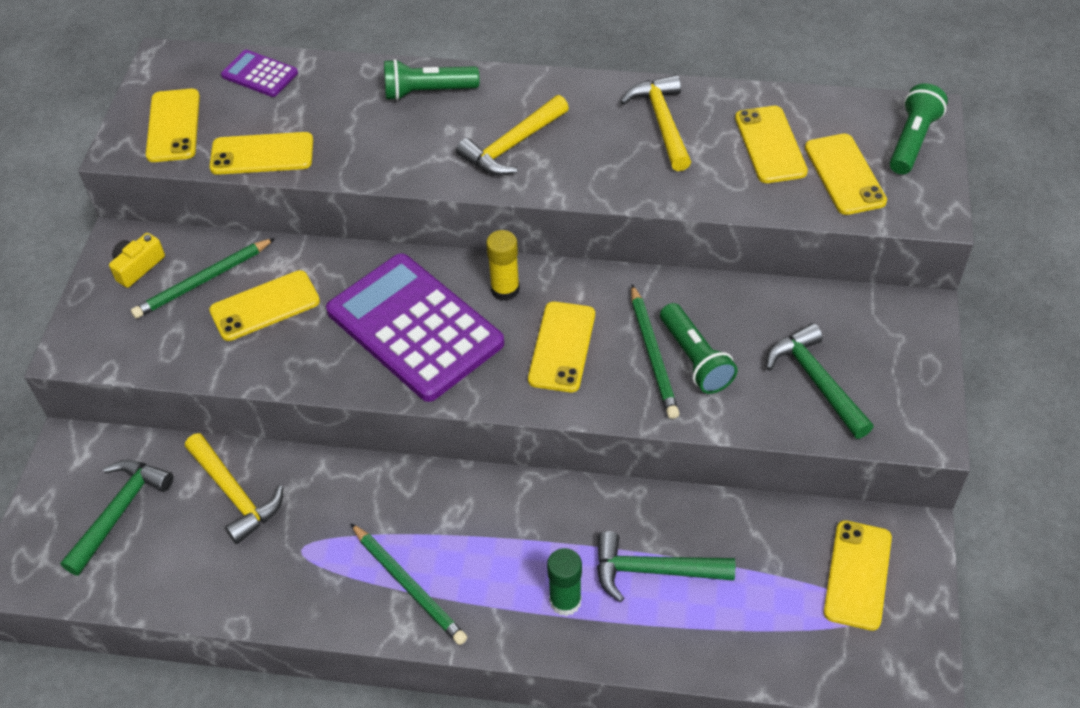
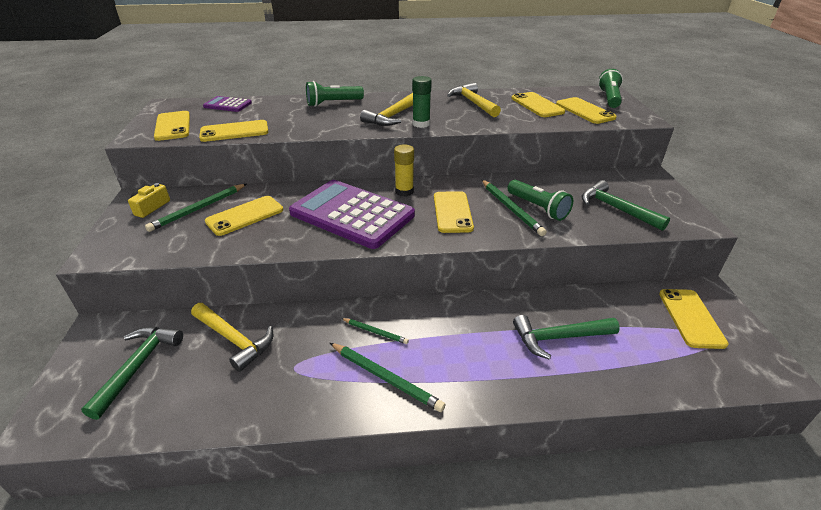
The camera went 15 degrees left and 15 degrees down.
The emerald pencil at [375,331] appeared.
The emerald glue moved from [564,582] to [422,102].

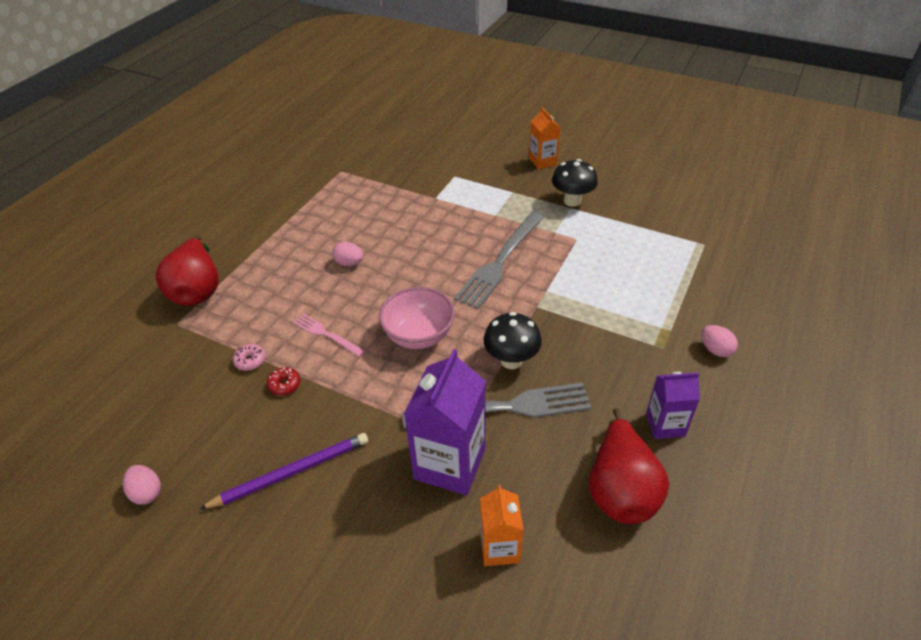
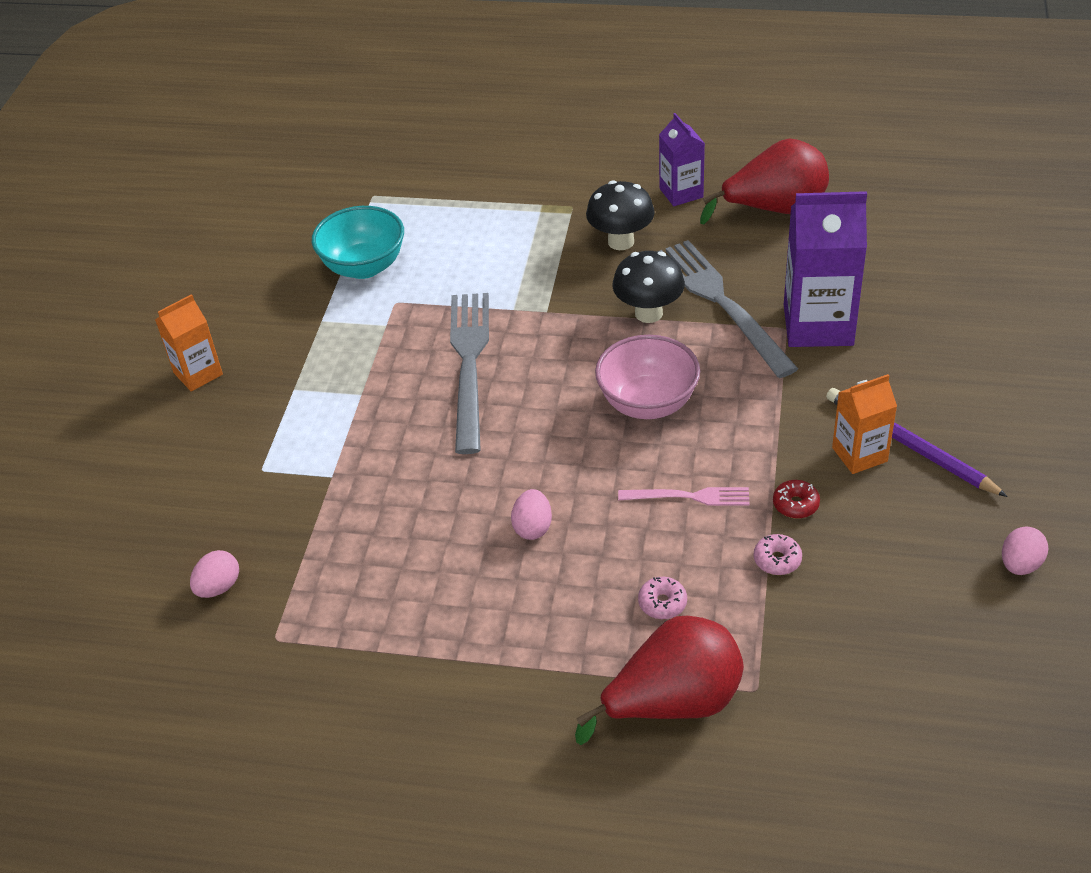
The camera went 105 degrees left and 0 degrees up.
The rose-pink egg moved from [719,341] to [214,574].
The aqua serving bowl at [358,242] appeared.
The gray dinner fork at [499,260] turned 105 degrees counterclockwise.
The jet-black fungus moved from [575,183] to [620,215].
The rose-pink dinner fork at [329,335] turned 105 degrees counterclockwise.
The rose-pink glazed donut at [662,598] appeared.
The bright orange juice carton moved from [501,525] to [864,424].

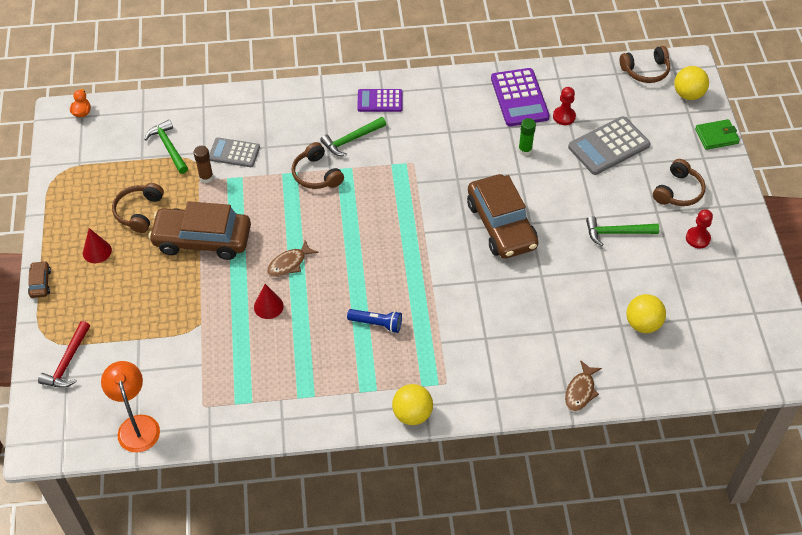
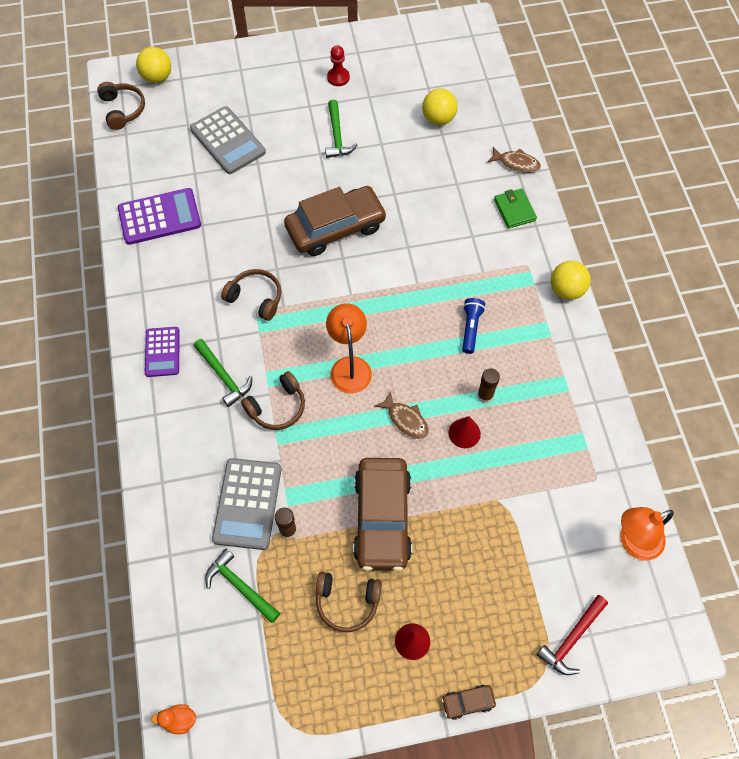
The camera went 95 degrees left and 10 degrees up.
The emerald hammer at [166,147] turned 75 degrees clockwise.
The gray calculator at [234,152] changed to 1.56 times the size.
The dark brown headphones moved from [679,182] to [251,295].
The bright orange lamp at [349,348] appeared.
The dark brown glue at [488,385] appeared.
The emerald wallet moved from [717,134] to [515,209].
The scarlet hammer at [64,354] turned 120 degrees clockwise.
The emerald glue at [527,137] disappeared.
The scarlet chess pawn at [564,106] disappeared.

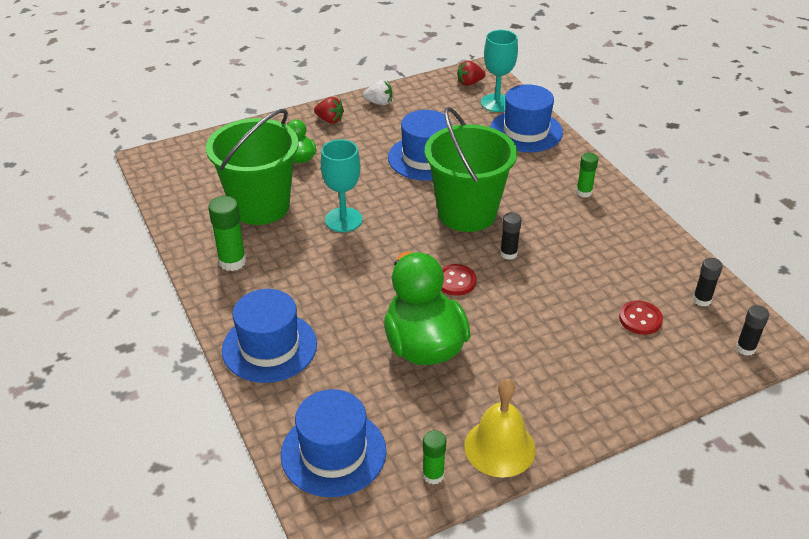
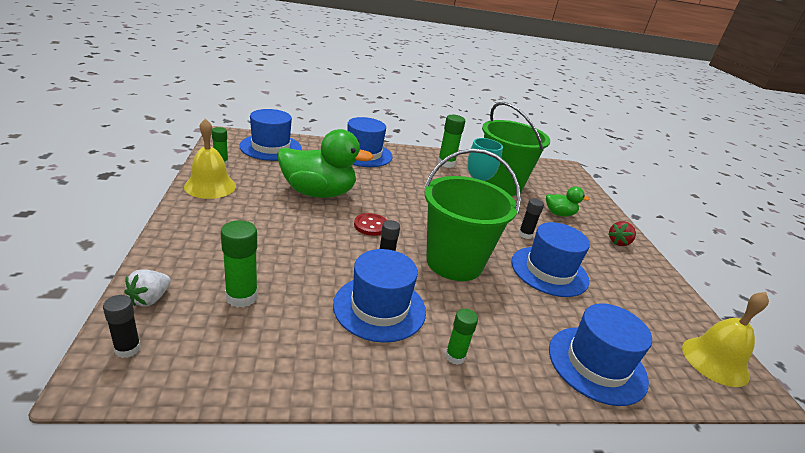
The camera went 105 degrees right and 10 degrees down.
The snow-white berry moved from [377,93] to [147,287].
The scarlet button at [641,318] was replaced by the emerald glue at [239,264].
The cobalt hat at [379,296] appeared.
The jet-black glue moved from [708,282] to [531,218].
The scarlet berry at [471,73] was replaced by the bright yellow bell at [725,339].
The aqua chalice at [499,71] disappeared.

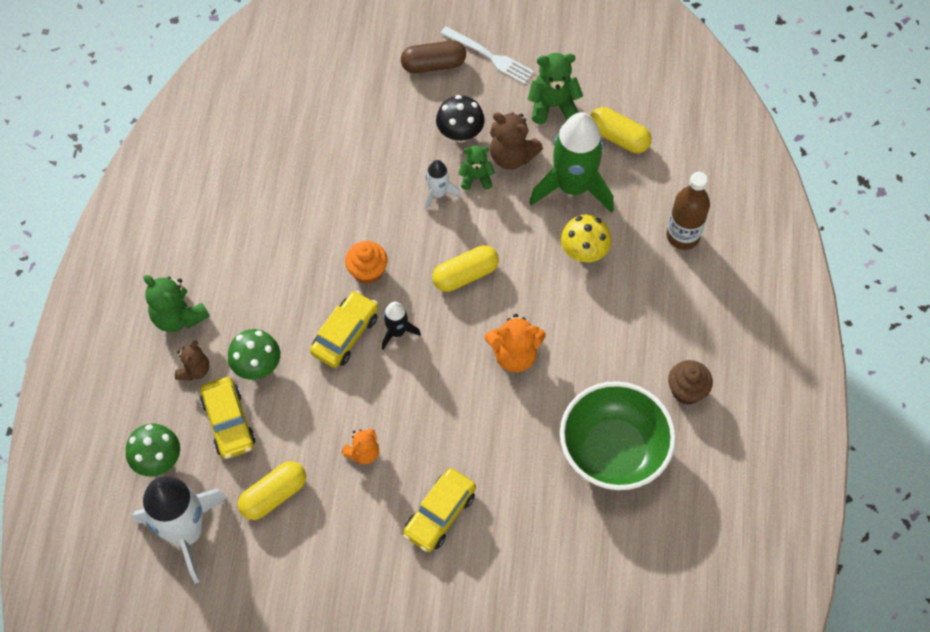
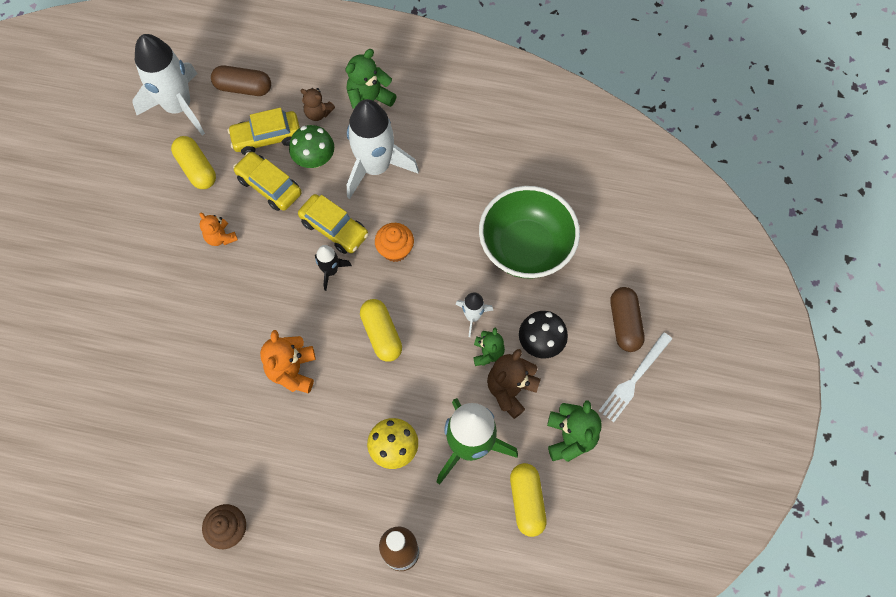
The camera went 95 degrees right and 5 degrees up.
The emerald fungus at [153,450] was replaced by the dark brown pill at [241,80].
The bright yellow toy car moved from [439,510] to [267,181].
The snow-white toy rocket at [383,149] appeared.
The emerald serving bowl moved from [618,435] to [529,232].
The bright yellow pill at [621,130] turned 45 degrees counterclockwise.

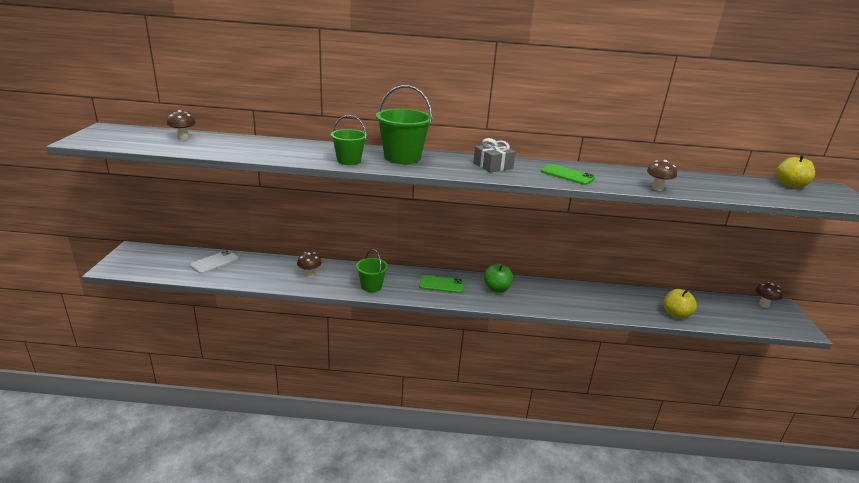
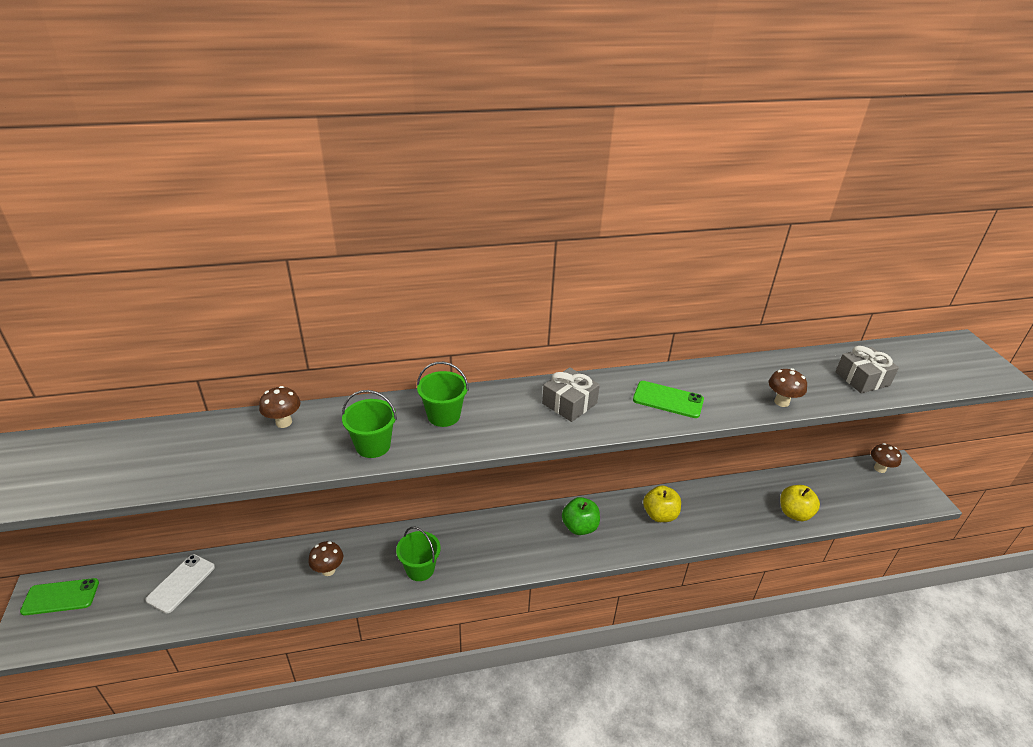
The camera went 15 degrees left and 10 degrees up.
The emerald phone moved from [441,284] to [59,597].
The dark brown fungus moved from [181,125] to [280,407].
The emerald pail at [404,124] changed to 0.62 times the size.
The bright yellow toy apple moved from [795,172] to [662,503].
The gray gift at [867,369] appeared.

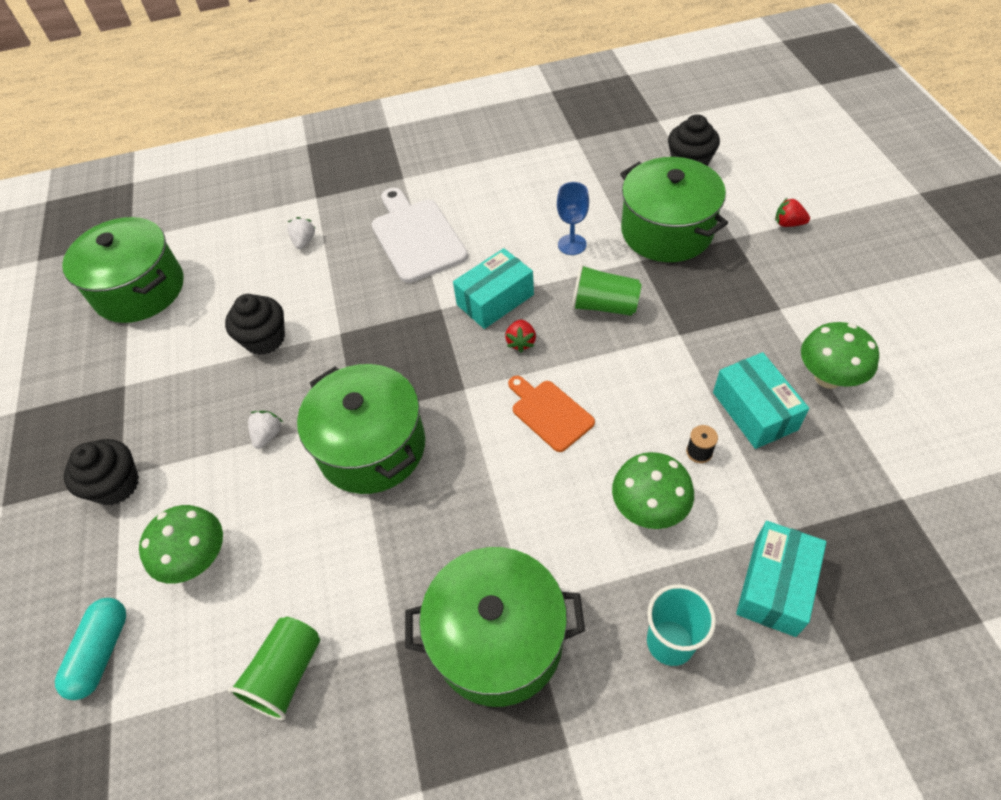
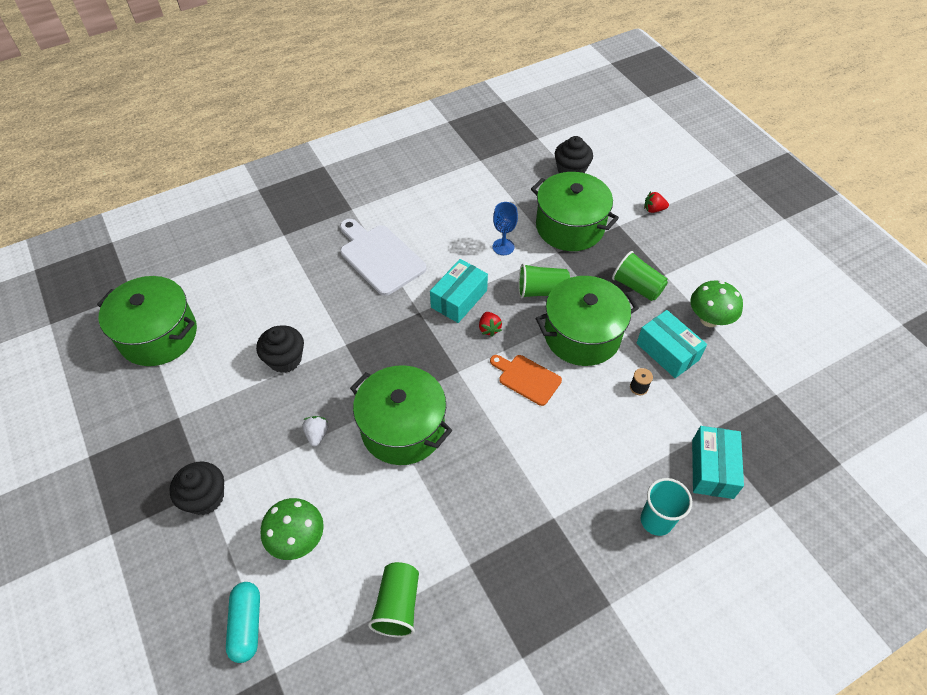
The camera went 20 degrees left and 0 degrees up.
The emerald stockpot moved from [495,627] to [587,321].
The emerald cup at [640,276] appeared.
The snow-white berry at [301,233] disappeared.
The emerald fungus at [653,490] disappeared.

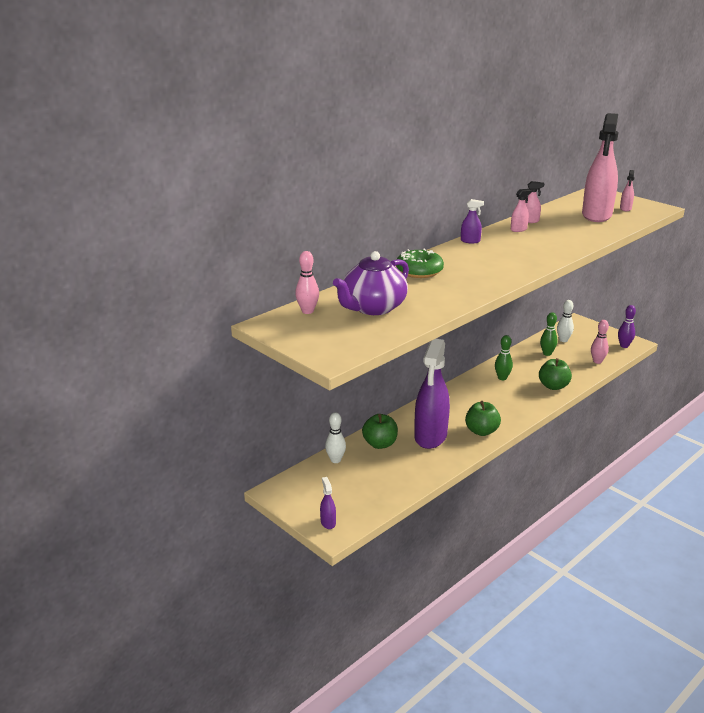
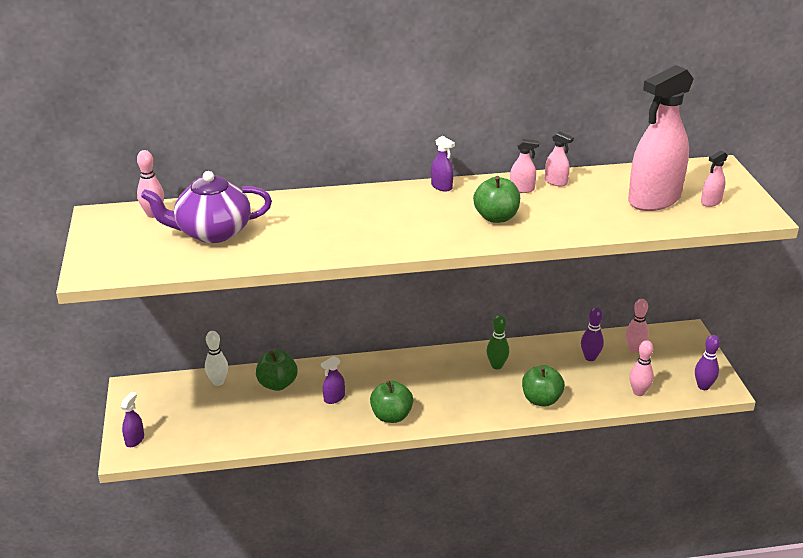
The camera went 35 degrees right and 5 degrees up.
The royal purple spray bottle at [432,394] changed to 0.40 times the size.
The emerald toy apple at [496,199] appeared.
The emerald skittle at [549,334] became the royal purple skittle at [592,334].
The snow-white skittle at [565,321] became the rose-pink skittle at [637,326].
The emerald glazed donut at [420,263] disappeared.

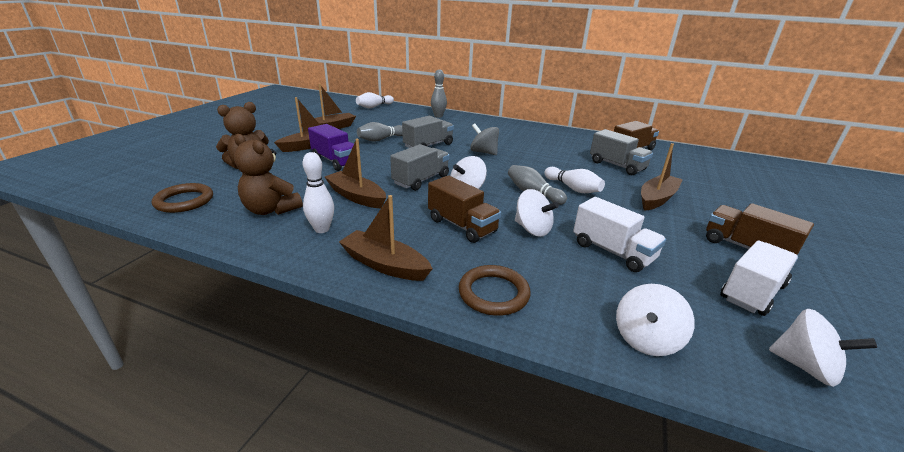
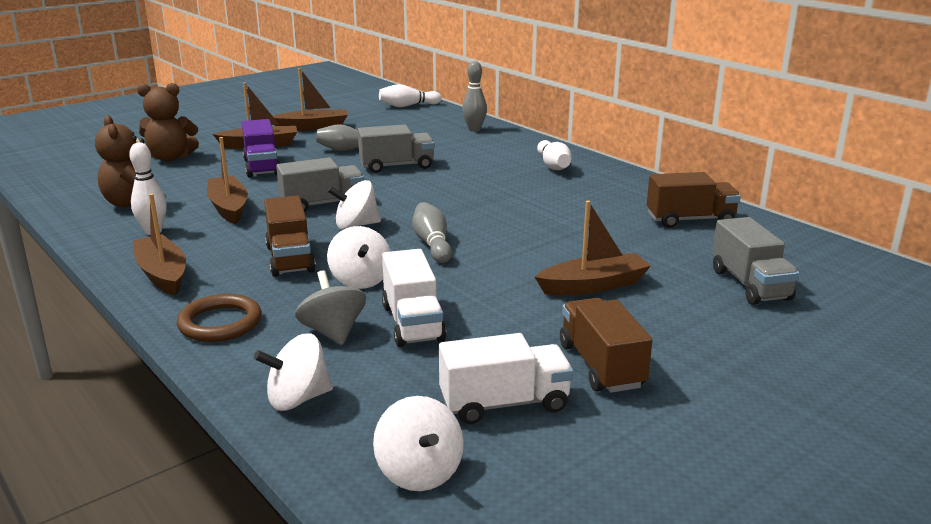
The camera went 30 degrees right and 5 degrees down.
The gray toy top moved from [484,139] to [330,307].
The snow-white skittle moved from [574,180] to [554,155].
The gray truck moved from [621,152] to [756,261].
The dark brown torus at [182,198] disappeared.

